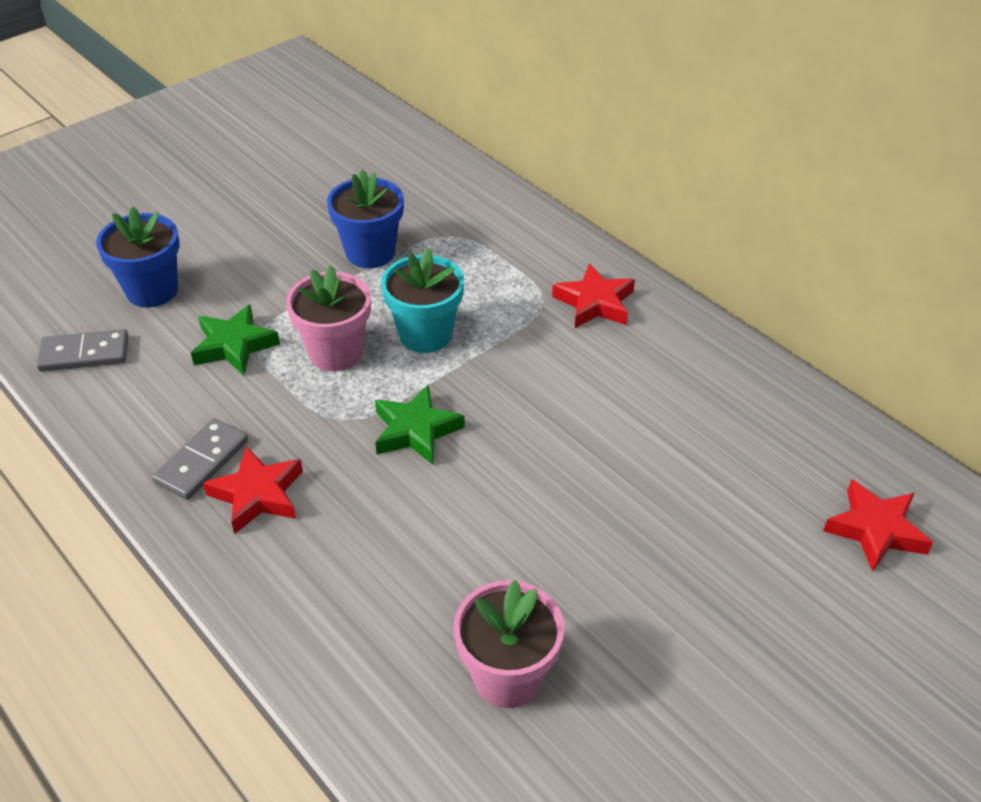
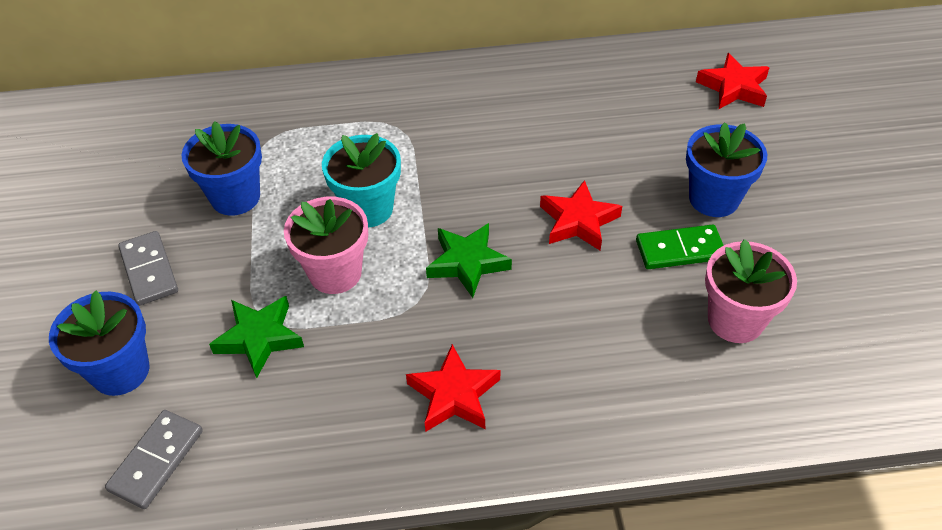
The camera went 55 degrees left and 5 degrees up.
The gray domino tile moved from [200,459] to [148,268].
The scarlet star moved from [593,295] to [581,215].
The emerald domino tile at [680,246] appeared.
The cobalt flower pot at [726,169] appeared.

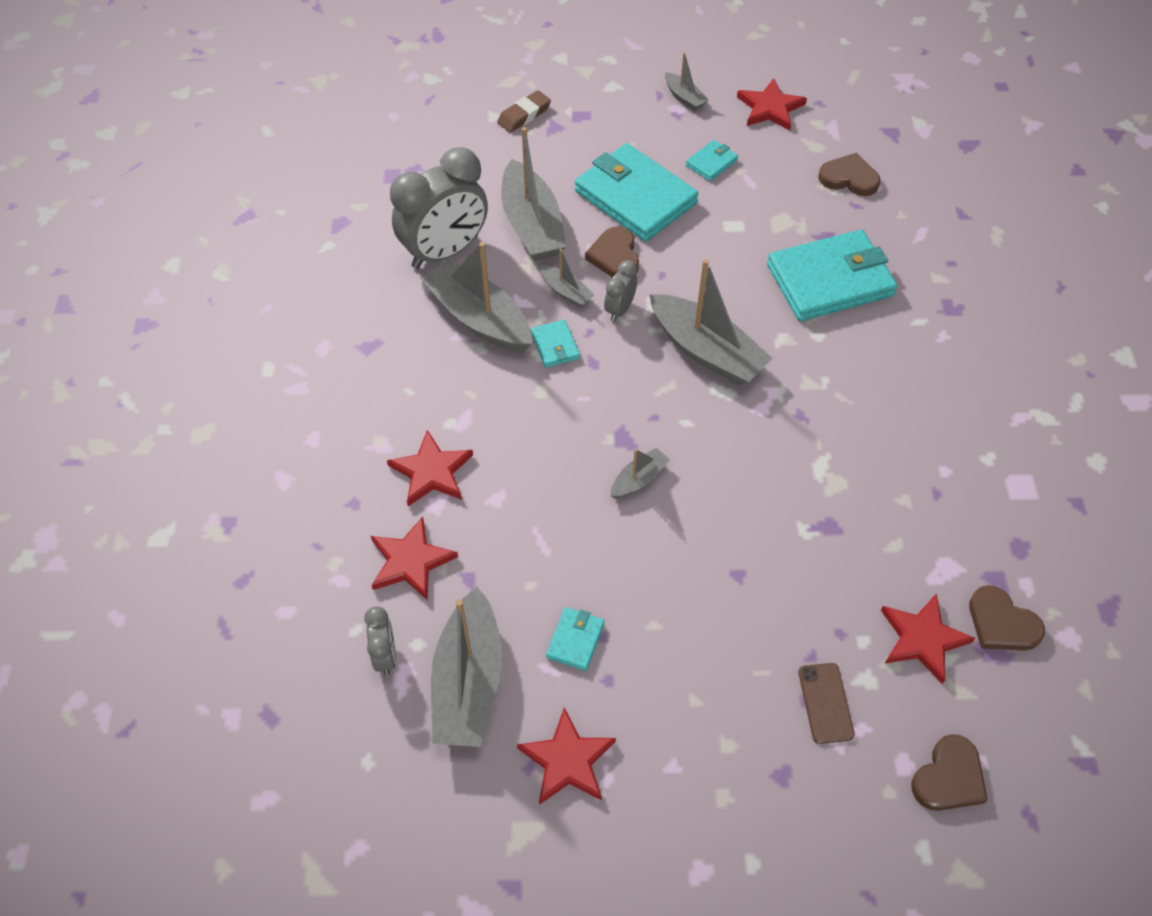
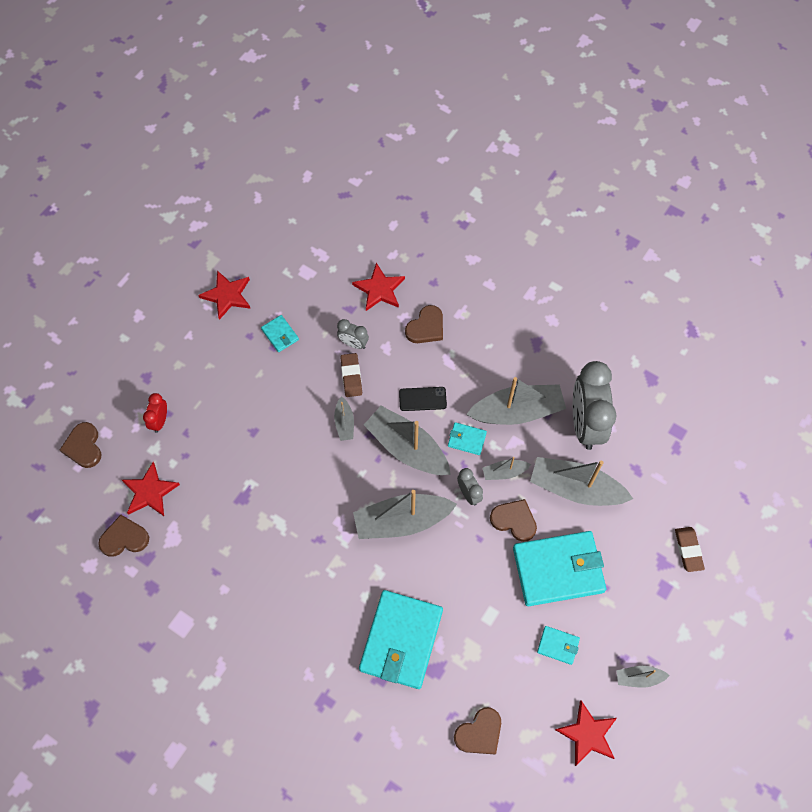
The camera went 125 degrees right and 10 degrees up.
The dark brown phone at [826,703] was replaced by the scarlet clock at [155,413].
The gray clock moved from [380,641] to [353,334].
The dark brown pencil eraser at [351,375] appeared.
The gray sailboat moved from [466,667] to [407,440].
The jet-black phone at [423,399] appeared.
The scarlet star at [430,468] was replaced by the dark brown love heart at [424,324].
The aqua wallet at [712,160] turned 60 degrees counterclockwise.

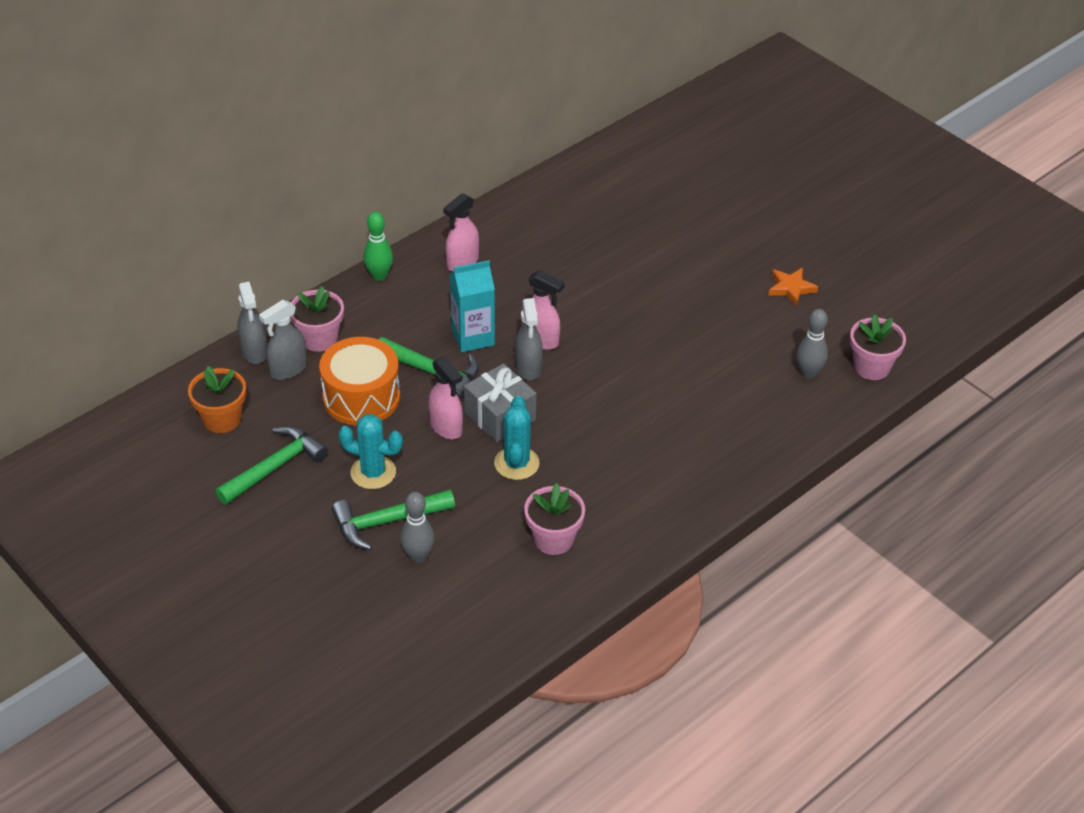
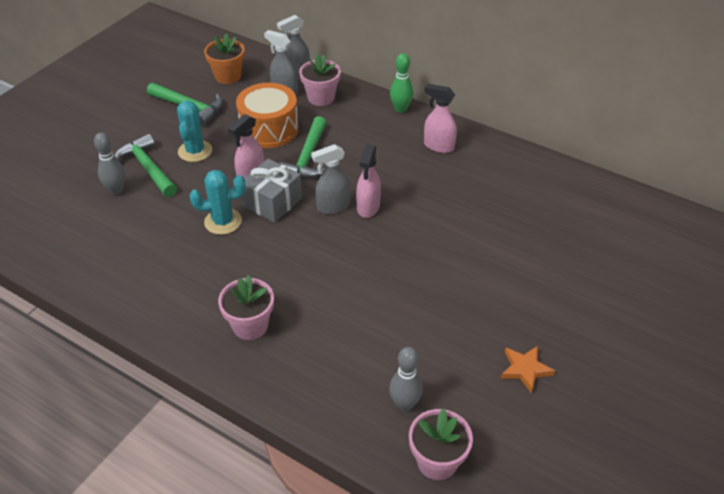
The camera went 75 degrees right and 0 degrees up.
The rose-pink flower pot moved from [554,519] to [246,307].
The aqua juice carton at [472,306] disappeared.

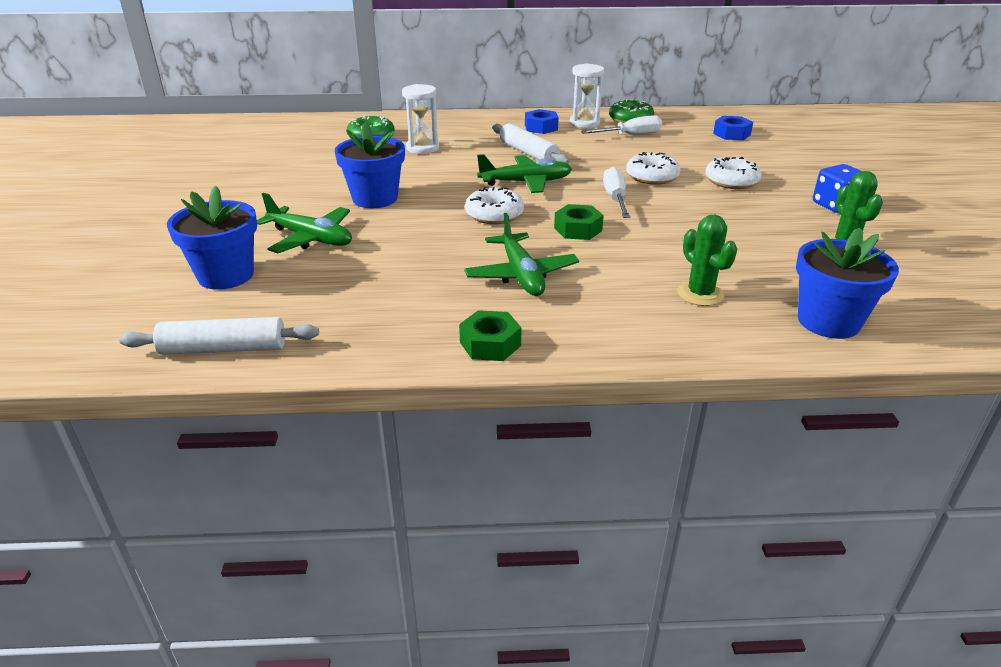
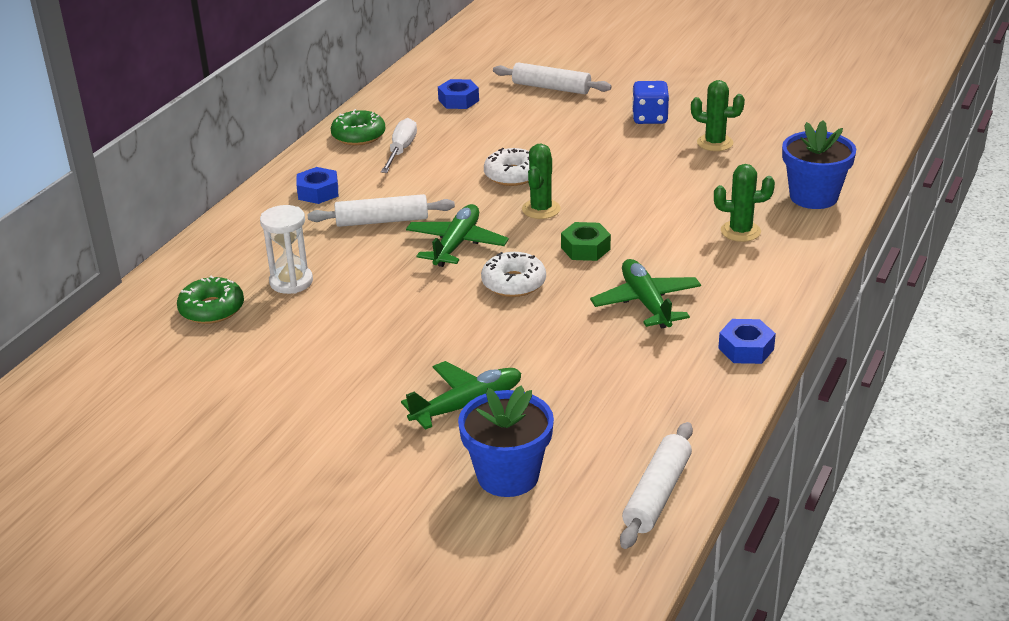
The camera went 60 degrees left and 0 degrees up.
The snow-white pastry roller at [552,78] appeared.
The snow-white screwdriver at [616,192] was replaced by the emerald saguaro cactus at [541,181].
The emerald aeroplane at [521,254] turned 120 degrees counterclockwise.
The emerald hex nut at [490,335] became the cobalt hex nut at [747,341].
The cobalt flower pot at [370,165] disappeared.
The snow-white sand timer at [587,96] disappeared.
The snow-white glazed donut at [733,173] disappeared.

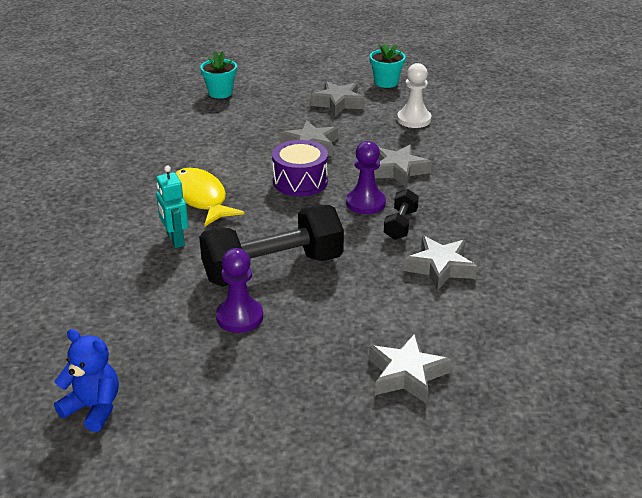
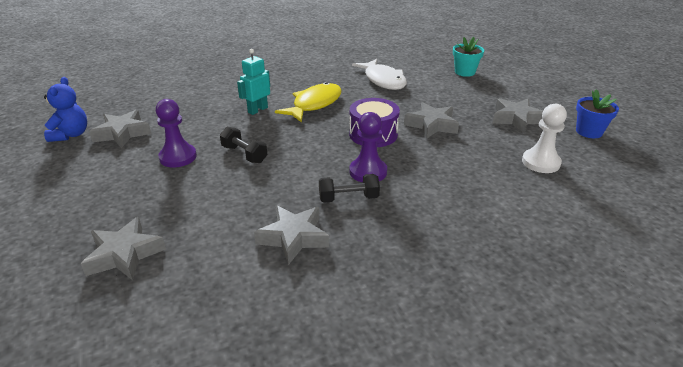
The camera went 65 degrees right and 0 degrees up.
The gray star moved from [403,166] to [120,129].
The jet-black free weight at [271,245] changed to 0.47 times the size.
The snow-white toy fish at [379,74] appeared.
The aqua flower pot at [388,65] became the cobalt flower pot at [597,113].

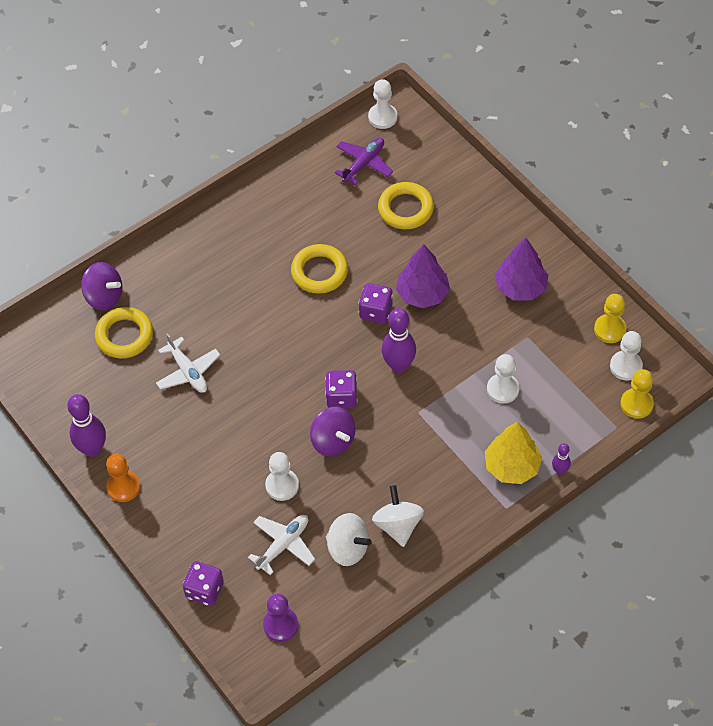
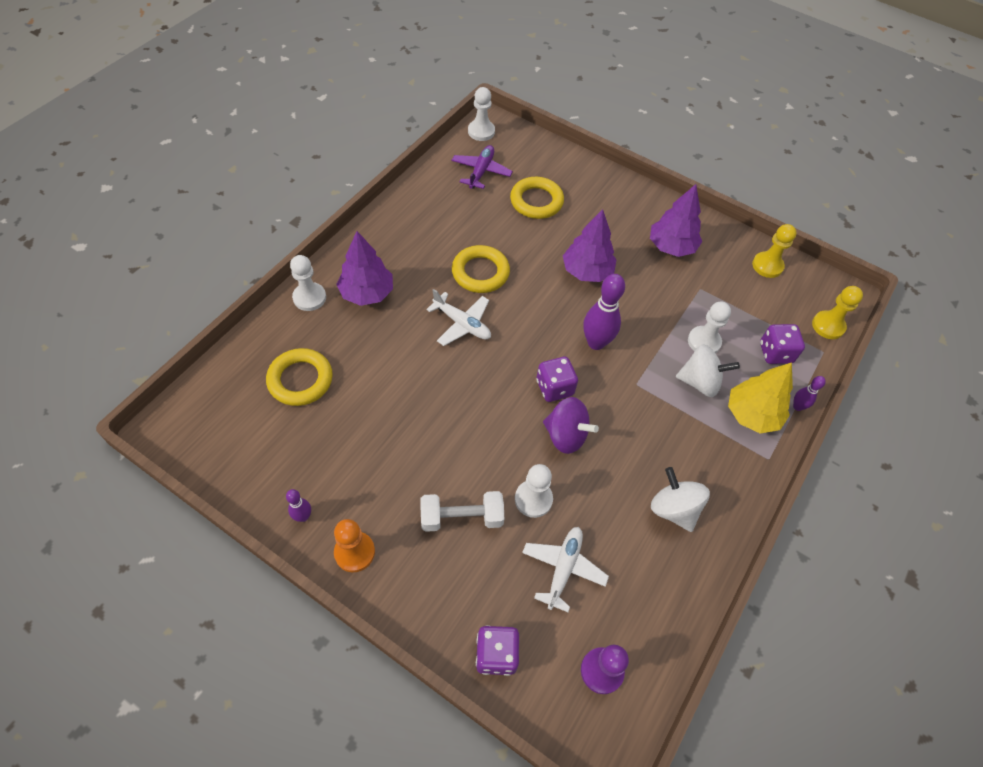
The camera went 25 degrees left and 0 degrees up.
The royal purple skittle at [86,425] changed to 0.52 times the size.
The snow-white chess pawn moved from [626,355] to [308,283].
The royal purple tree at [364,268] appeared.
The snow-white free weight at [462,511] appeared.
The snow-white aeroplane moved from [188,363] to [458,317].
The snow-white toy top moved from [349,539] to [708,370].
The royal purple dice moved from [375,303] to [782,344].
The royal purple toy top at [101,286] disappeared.

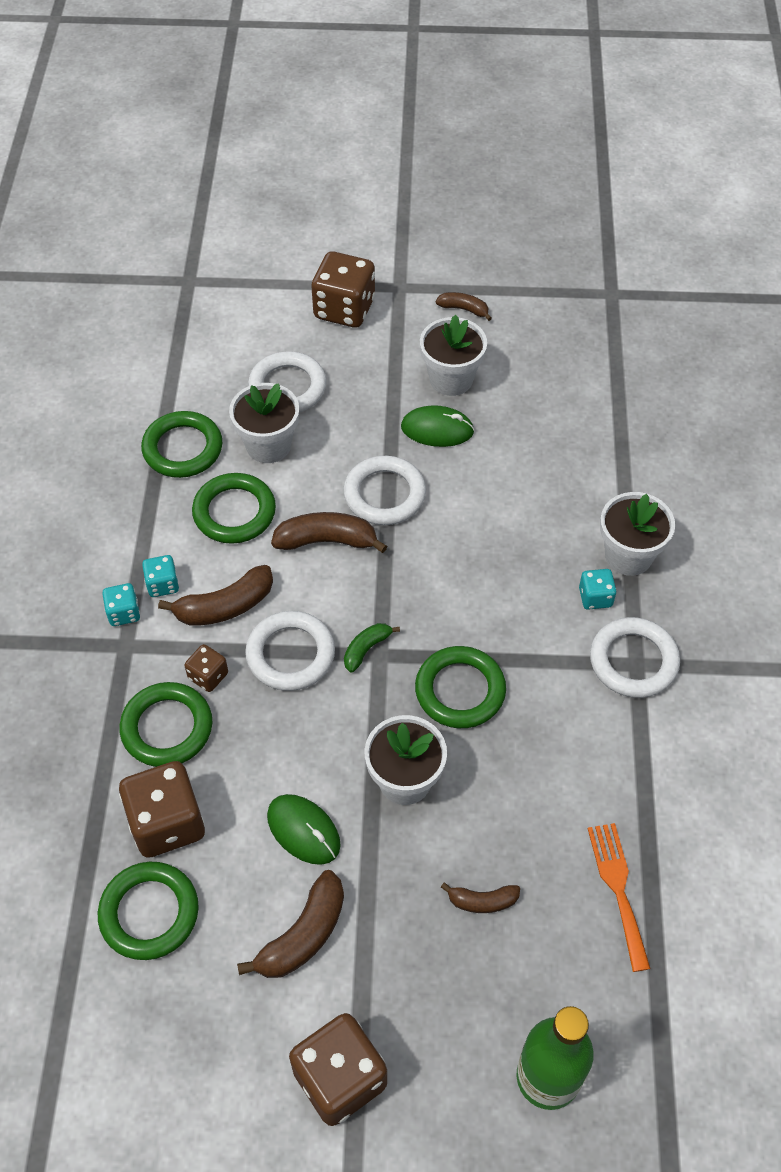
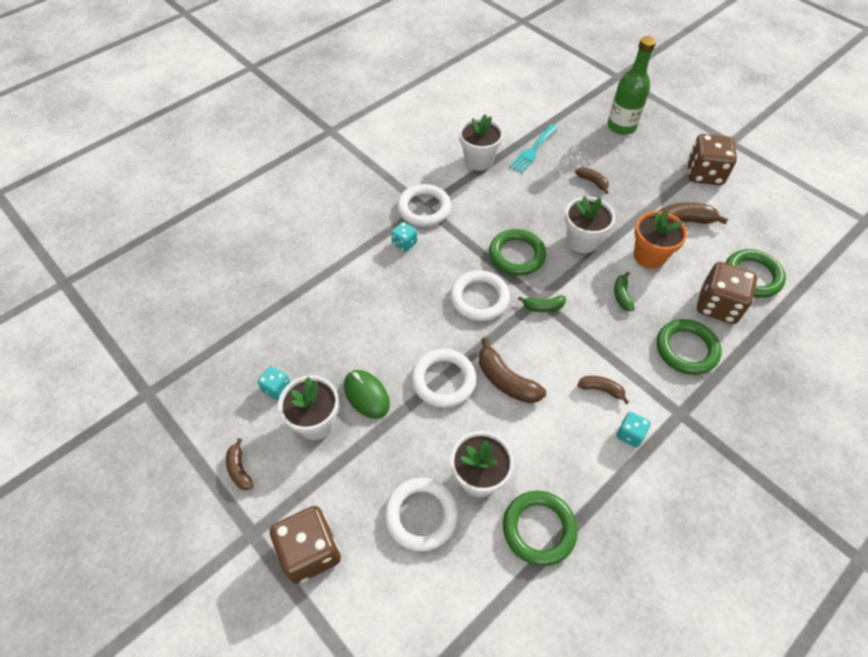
The camera went 135 degrees left and 0 degrees up.
The aqua dice moved from [121,604] to [273,383].
The snow-white torus moved from [290,651] to [480,295].
The snow-white flower pot moved from [637,534] to [481,142].
The bright orange dinner fork at [619,897] became the aqua dinner fork at [533,148].
The dark brown toy banana at [215,595] changed to 0.59 times the size.
The emerald toy banana at [624,291] appeared.
The emerald PC mouse at [304,829] was replaced by the bright orange flower pot at [660,239].
The dark brown dice at [206,668] disappeared.
The emerald torus at [234,508] disappeared.

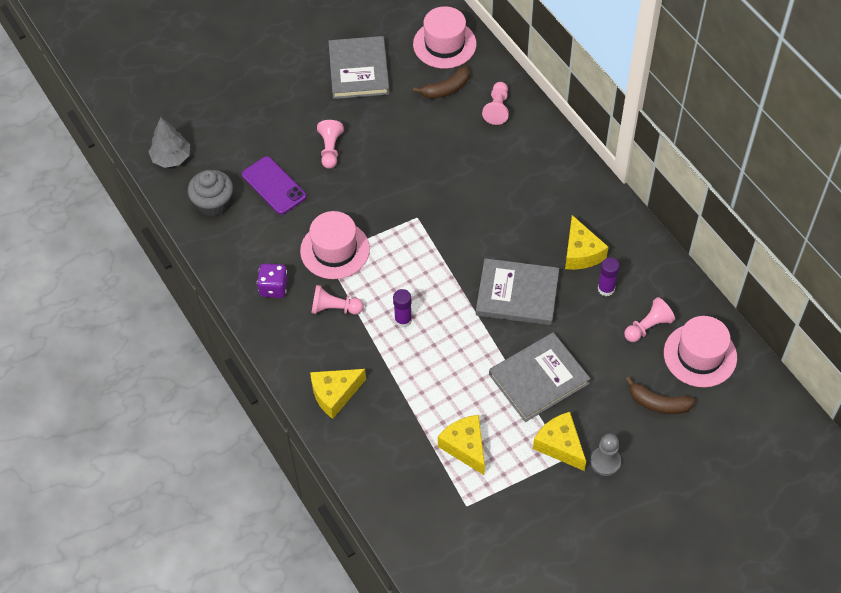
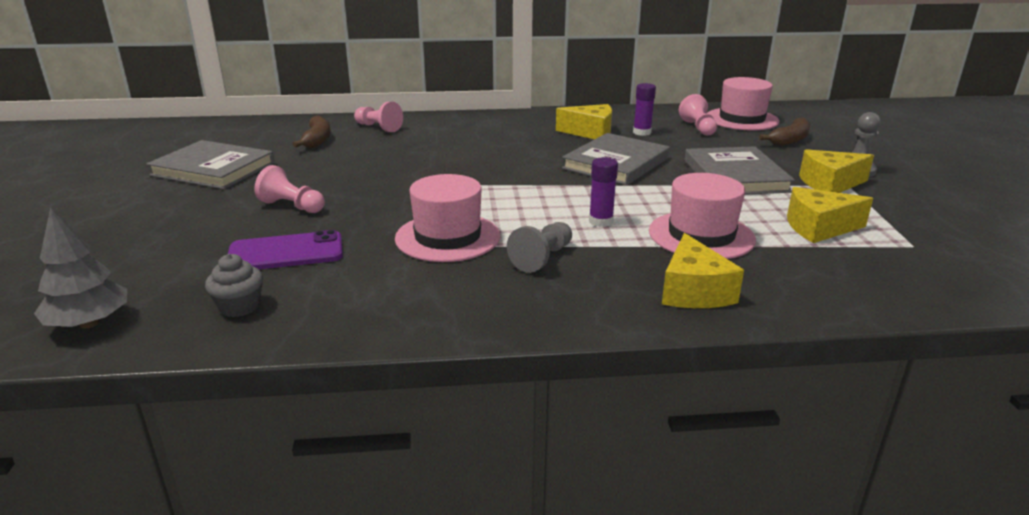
The camera went 65 degrees left and 30 degrees down.
The gray muffin at [210,193] changed to 0.65 times the size.
The rose-pink chess pawn at [338,300] became the gray chess pawn at [539,247].
The rose-pink hat moved from [444,37] to [702,216].
The royal purple dice at [272,280] disappeared.

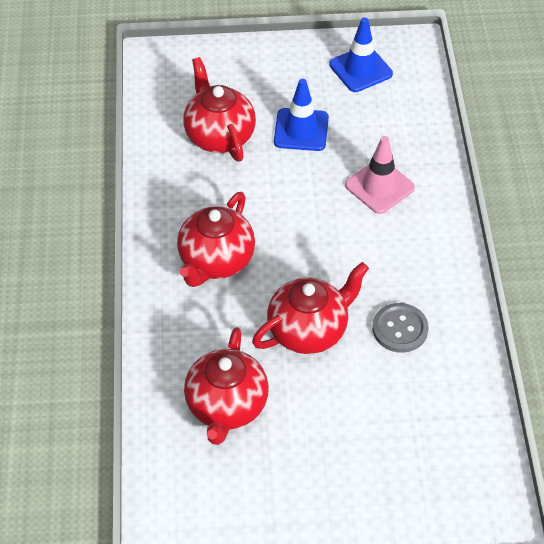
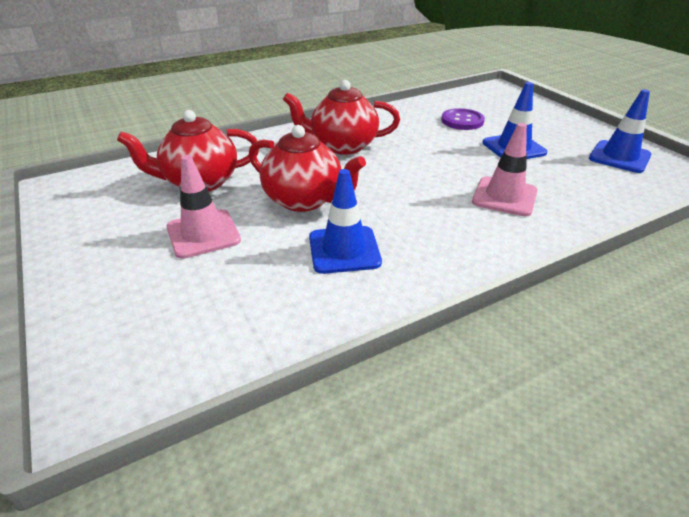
The camera went 65 degrees right and 15 degrees down.
The rose-pink road cone at [204,207] appeared.
The gray button at [400,328] was replaced by the cobalt road cone at [345,221].
The scarlet teapot at [219,109] was replaced by the royal purple button at [463,119].

